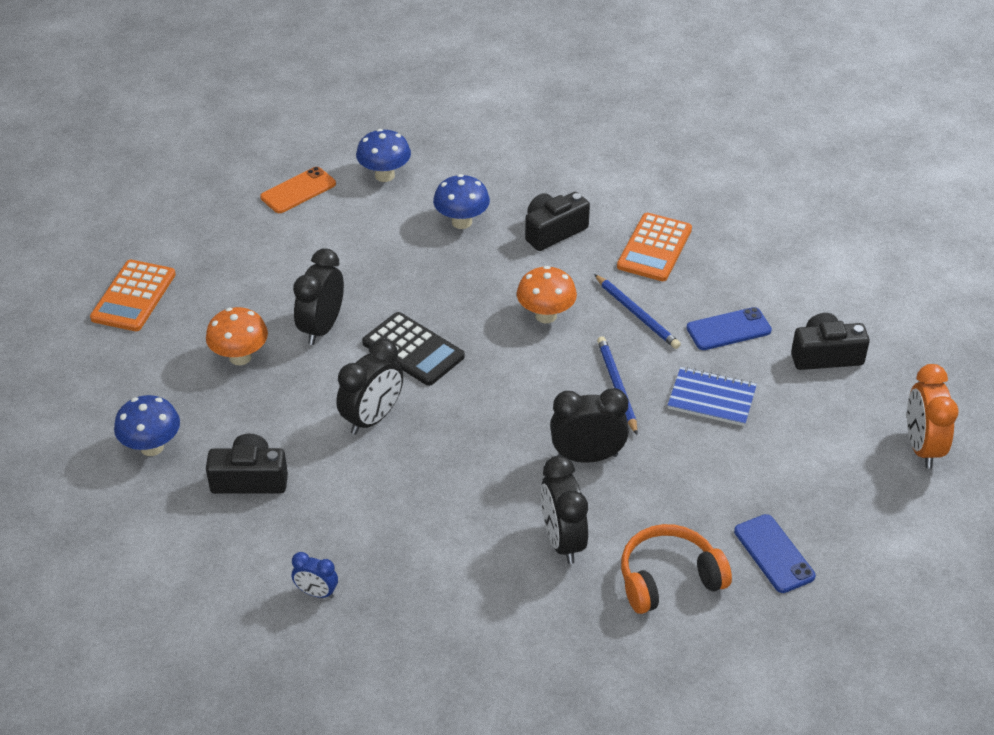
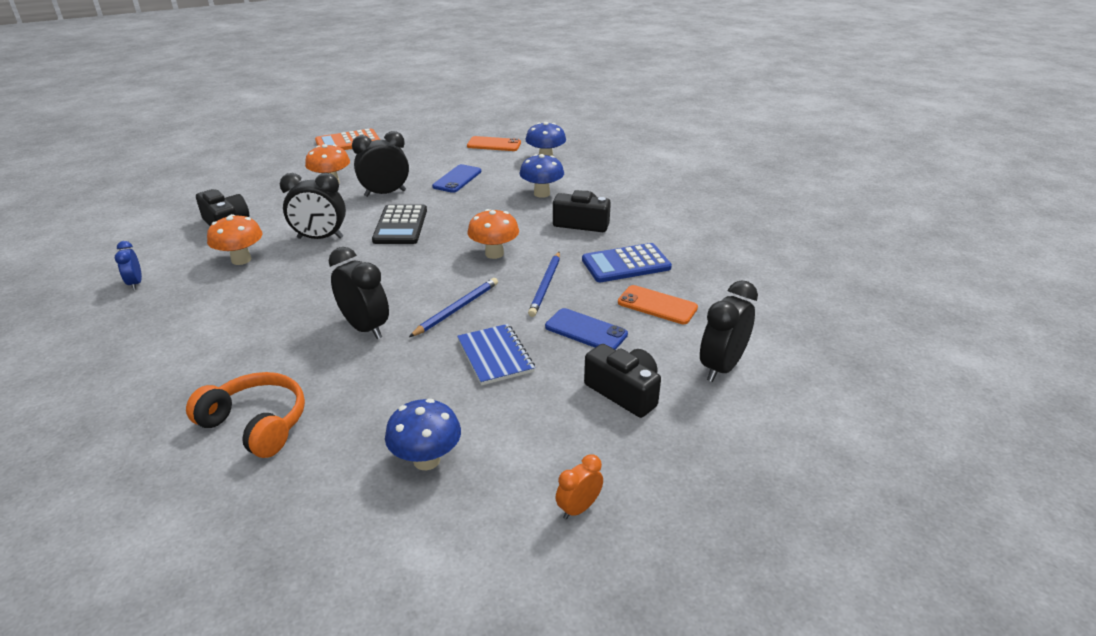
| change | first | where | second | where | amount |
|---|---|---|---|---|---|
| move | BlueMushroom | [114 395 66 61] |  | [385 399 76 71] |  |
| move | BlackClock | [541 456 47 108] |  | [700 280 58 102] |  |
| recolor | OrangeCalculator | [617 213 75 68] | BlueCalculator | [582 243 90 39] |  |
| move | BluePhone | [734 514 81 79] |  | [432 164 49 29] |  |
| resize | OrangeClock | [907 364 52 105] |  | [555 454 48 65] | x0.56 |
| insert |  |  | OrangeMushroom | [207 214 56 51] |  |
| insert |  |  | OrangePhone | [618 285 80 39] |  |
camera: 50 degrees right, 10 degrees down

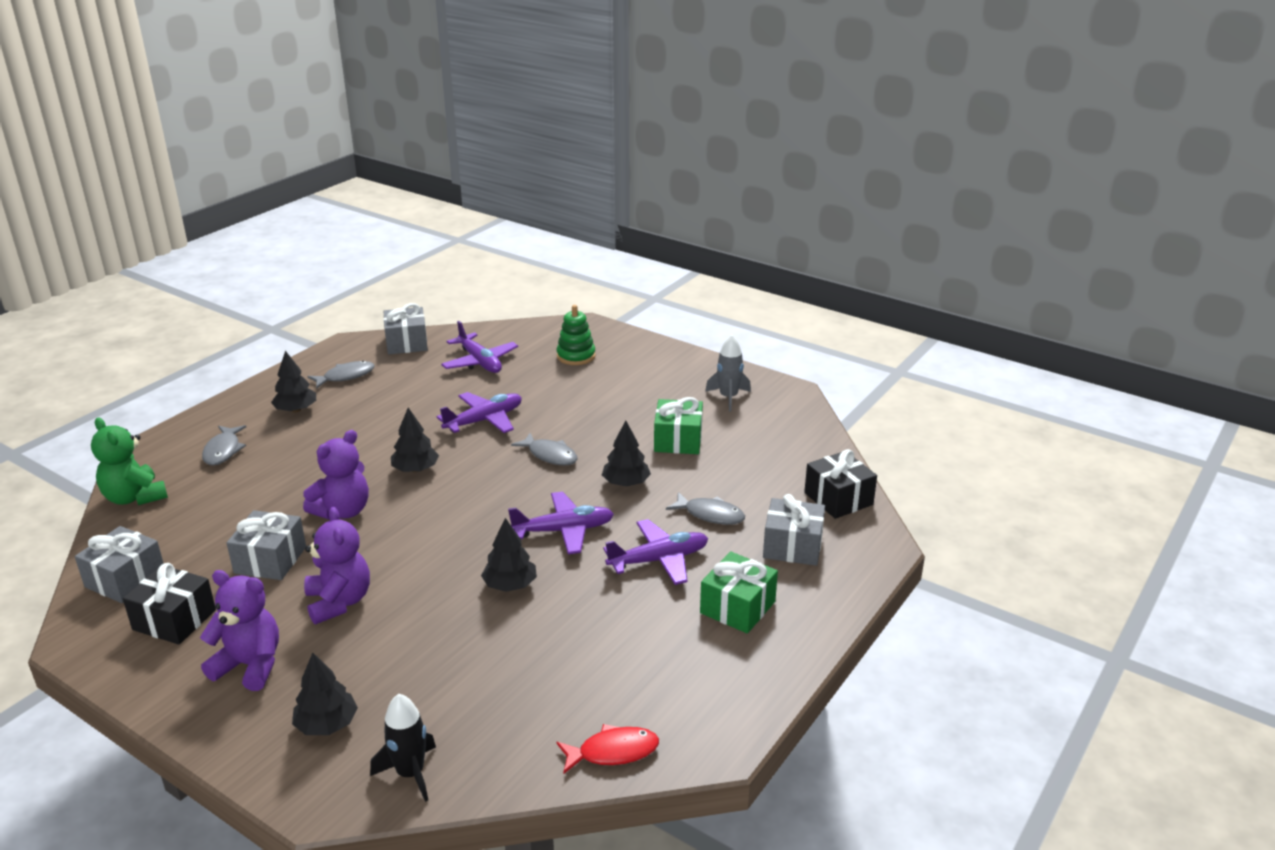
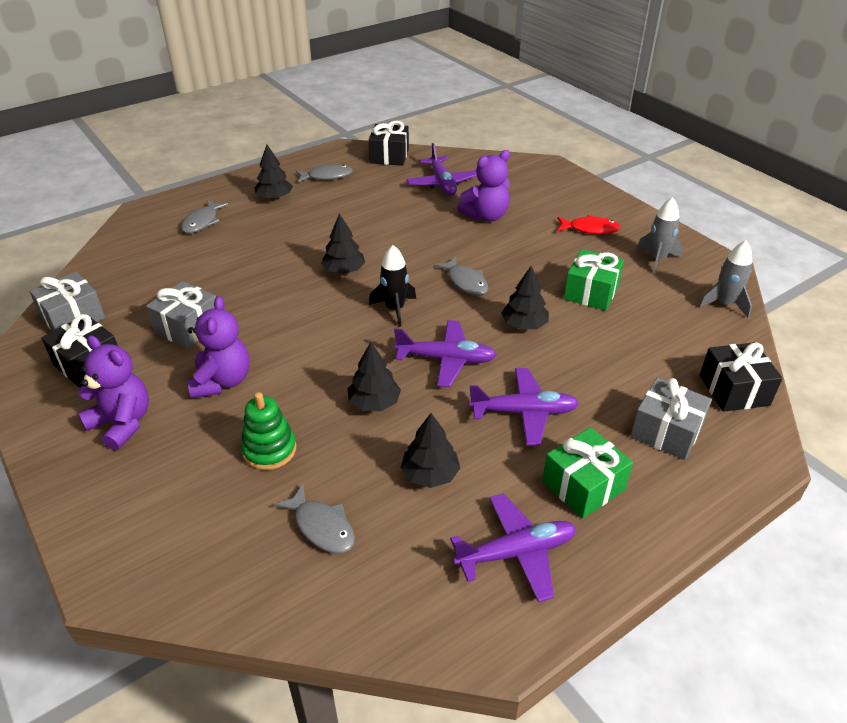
| change | first | where | second | where | amount |
|---|---|---|---|---|---|
| delete | GreenTeddyBear | [91 418 77 87] |  |  |  |
| move | BlackTree | [292 653 66 82] |  | [401 413 59 75] |  |
| move | PurpleTeddyBear | [303 430 66 89] |  | [457 150 53 72] |  |
| move | BlackRocket | [370 694 66 108] |  | [369 245 47 82] |  |
| recolor | GreyGift | [383 303 45 51] | BlackGift | [368 121 41 45] |  |
| move | PurplePlane | [437 392 85 41] |  | [450 493 126 109] |  |
| move | RedFish | [556 724 103 50] |  | [557 215 64 19] |  |
| move | GreenStackingToy | [557 305 39 60] |  | [241 392 55 78] |  |
| move | GreyFish | [666 492 79 33] |  | [274 484 81 69] |  |
| insert |  |  | GreyRocket | [698 240 54 78] |  |
camera: 20 degrees right, 10 degrees up

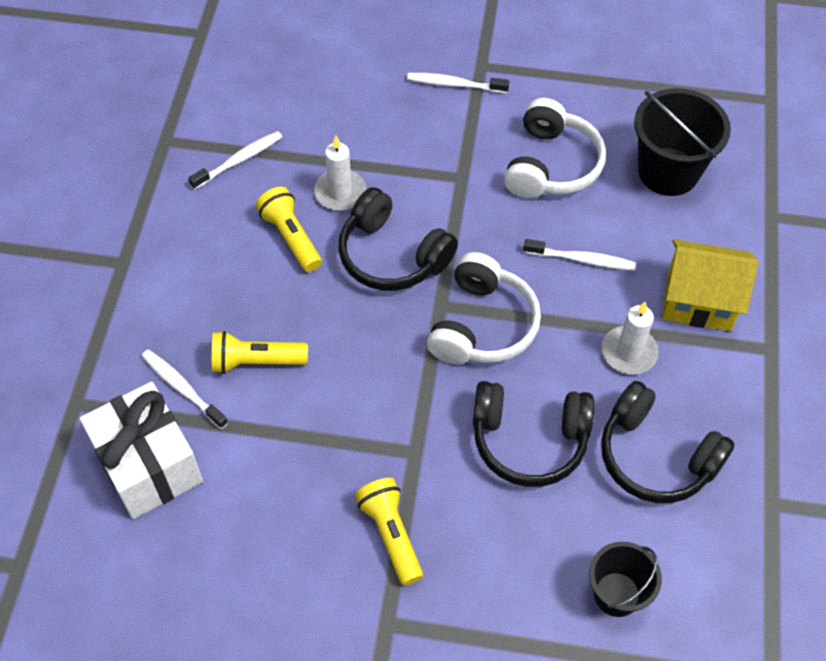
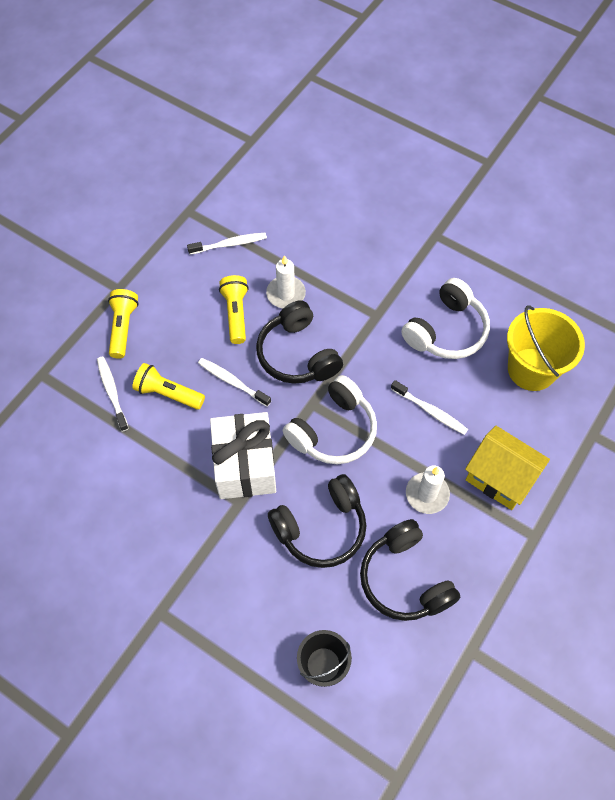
| change | first | where | second | where | amount |
|---|---|---|---|---|---|
| move | WhiteGift | [80 381 123 138] |  | [210 412 66 87] |  |
| move | YellowFlashlight | [355 478 68 108] |  | [108 289 31 70] |  |
| move | WhiteToothbrush | [407 73 102 21] |  | [198 358 73 49] |  |
| rotate | BlackHeadphones | [473 381 121 106] |  | [268 474 98 94] | 60 degrees counterclockwise |
| recolor | BlackBucket | [634 88 97 108] | YellowBucket | [507 305 78 86] |  |
camera: 25 degrees right, 5 degrees up

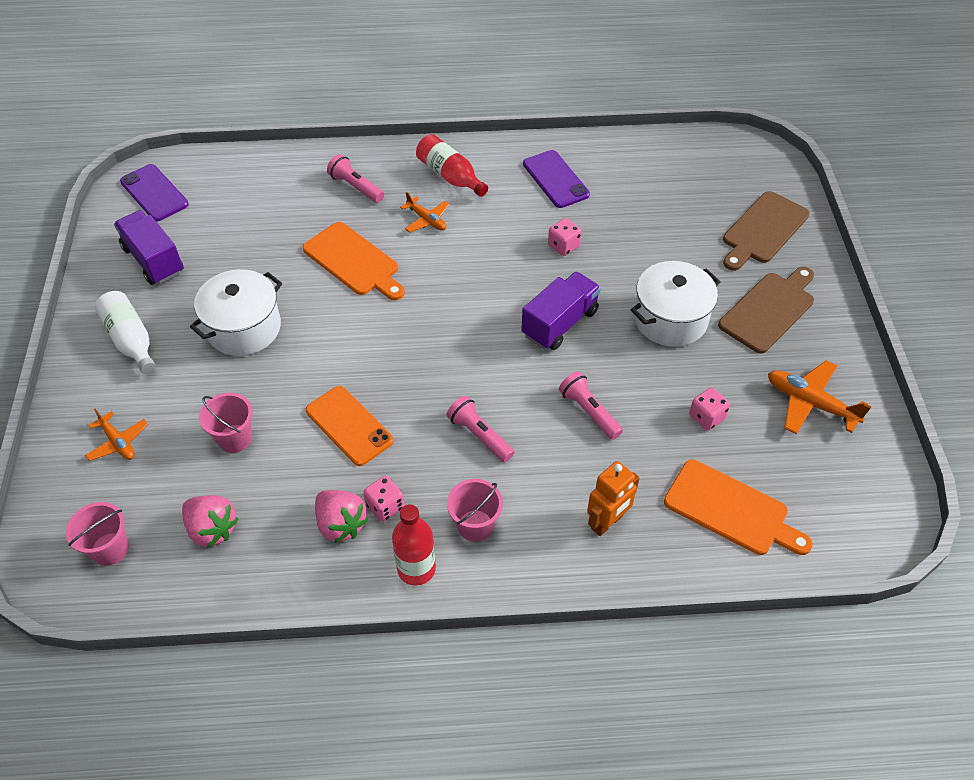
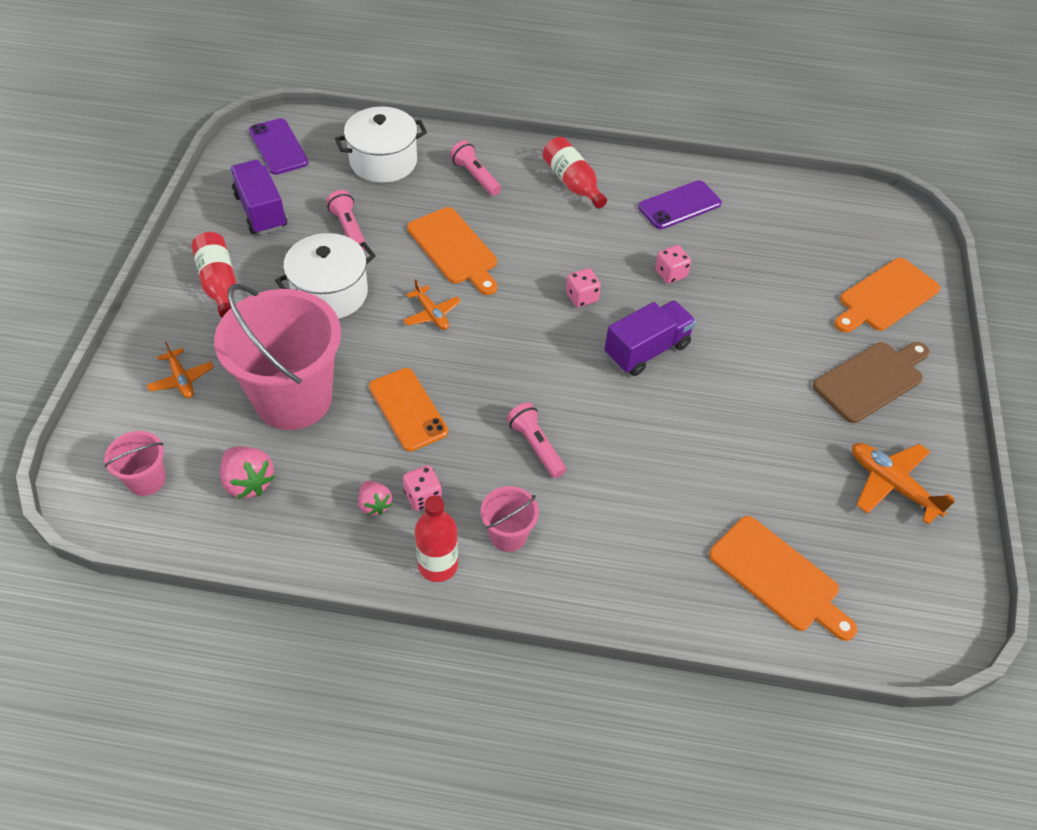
| change | first | where | second | where | amount |
|---|---|---|---|---|---|
| recolor | WhiteBottle | [95 291 61 83] | RedBottle | [191 232 45 85] |  |
| resize | PinkBucket | [199 393 54 60] |  | [214 284 127 146] | x2.23 |
| resize | PinkStrawberry | [315 490 54 53] |  | [358 481 34 34] | x0.64 |
| move | OrangePlane | [400 192 50 41] |  | [403 279 58 51] |  |
| rotate | PurplePhone | [523 150 67 58] |  | [638 180 84 49] | 75 degrees clockwise |
| move | PinkFlashlight | [559 371 64 69] |  | [326 190 40 60] |  |
| delete | OrangeRobot | [587 461 53 75] |  |  |  |
| move | WhitePot | [631 261 89 86] |  | [335 107 92 76] |  |
| move | PinkDice | [689 387 41 44] |  | [566 268 35 39] |  |
| recolor | BrownCuttingBoard | [723 191 87 80] | OrangeCuttingBoard | [834 258 106 75] |  |
camera: 10 degrees right, 0 degrees up

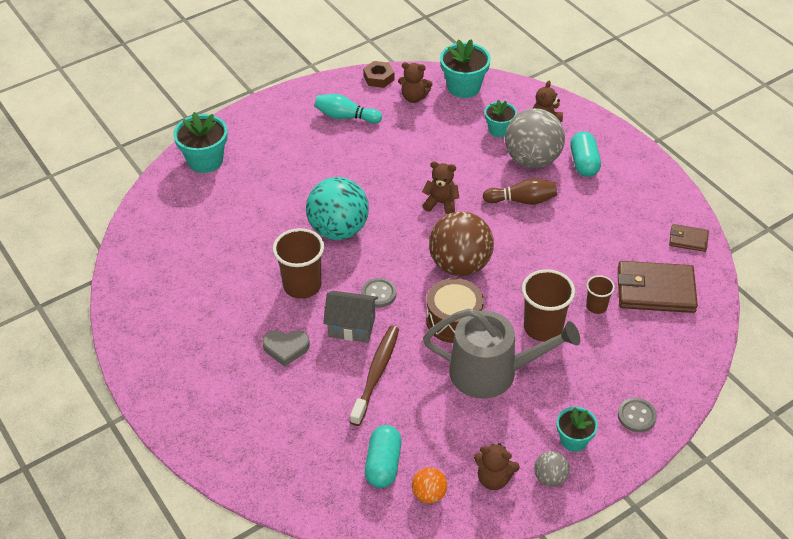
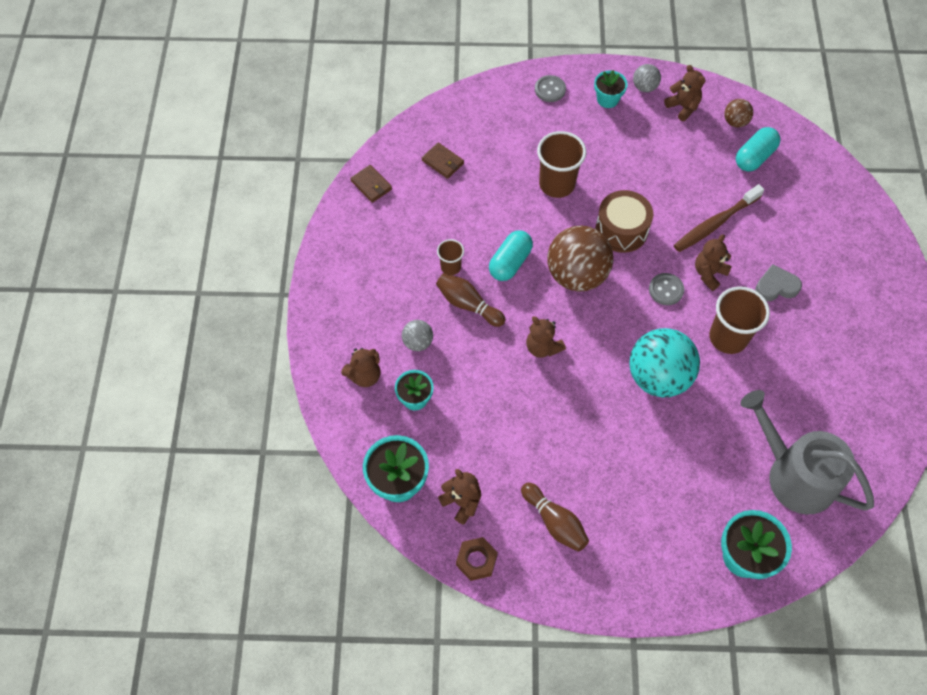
| change | first | where | second | where | amount |
|---|---|---|---|---|---|
| rotate | GreyHeart | [262 330 48 36] |  | [755 264 47 37] | 45 degrees counterclockwise |
| recolor | TurquoiseBowlingPin | [314 94 68 30] | BrownBowlingPin | [521 483 68 69] |  |
| replace | GreyHouse | [323 291 55 52] | BrownTeddyBear | [695 234 37 57] |  |
| recolor | OrangeBall | [412 467 35 36] | BrownBall | [724 99 29 28] |  |
| move | GreyWateringCan | [423 309 157 89] |  | [740 390 134 124] |  |
| resize | GreyBall | [505 108 60 60] |  | [402 320 31 31] | x0.47 |
| move | TurquoiseCapsule | [570 131 31 46] |  | [489 230 44 51] |  |
| move | BrownCup | [586 275 29 39] |  | [437 239 27 36] |  |
| resize | BrownWallet | [618 261 80 52] |  | [422 142 42 37] | x0.51 |
camera: 145 degrees left, 15 degrees up

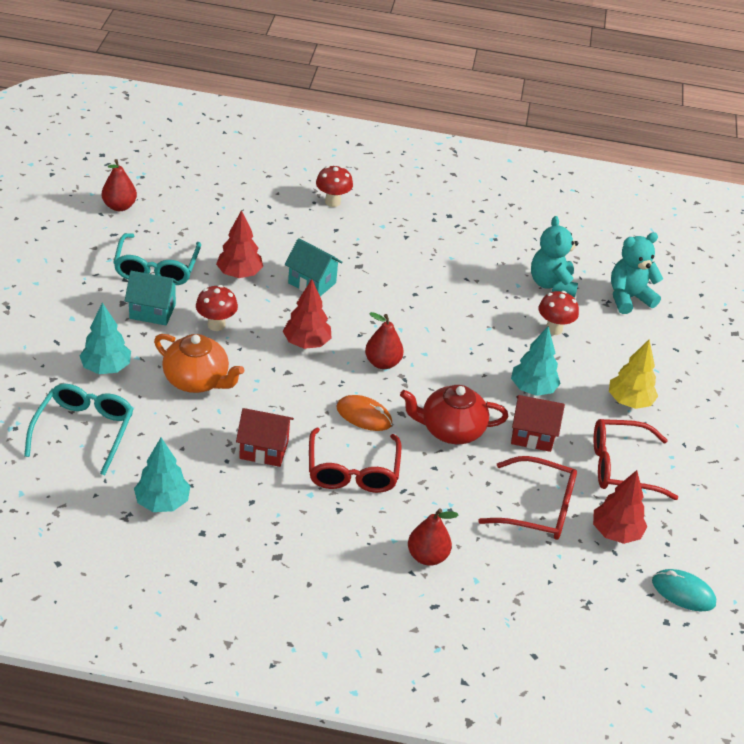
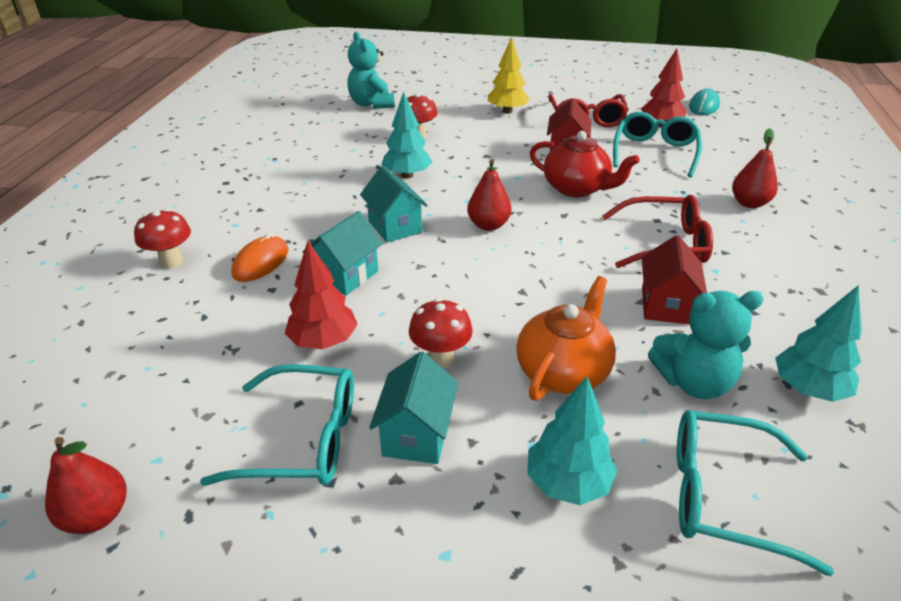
| change | first | where | second | where | amount |
|---|---|---|---|---|---|
| delete | RedTree | [283 279 49 70] |  |  |  |
| move | OrangeMouse | [336 395 56 36] |  | [231 232 57 50] |  |
| rotate | RedTeapot | [400 385 108 59] |  | [530 131 110 66] | 60 degrees counterclockwise |
| recolor | RedGlasses | [478 456 99 84] | TurquoiseGlasses | [613 112 89 65] |  |
| move | TurquoiseTree | [511 326 50 70] |  | [382 92 50 87] |  |
| move | TurquoiseTeddyBear | [531 216 47 81] |  | [648 291 116 108] |  |
| insert |  |  | TurquoiseHouse | [360 166 68 77] |  |
camera: 85 degrees left, 5 degrees down

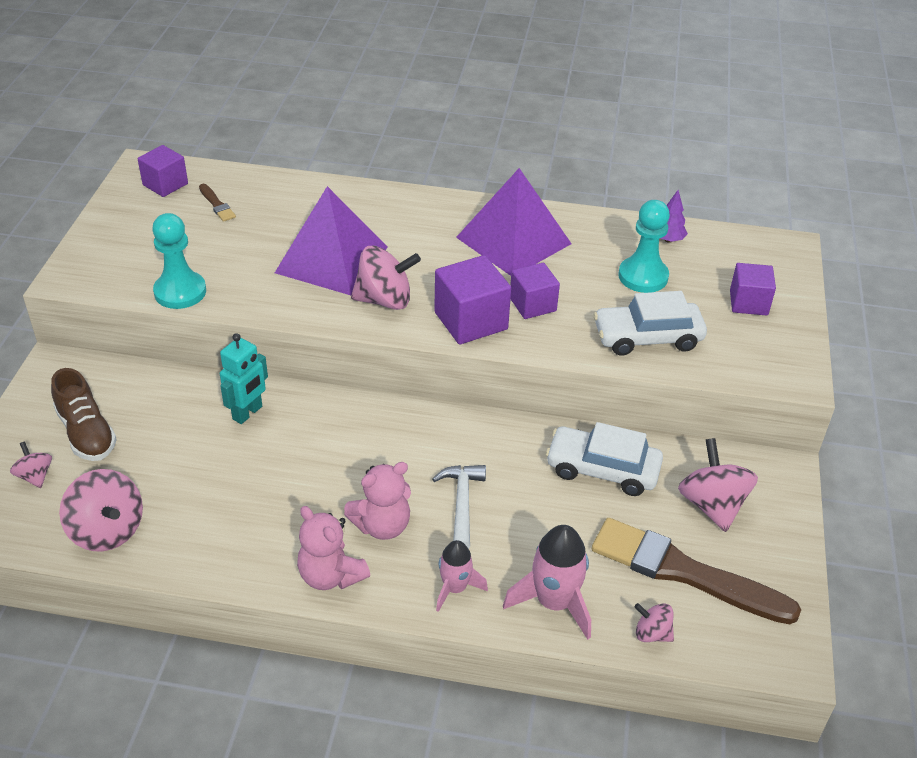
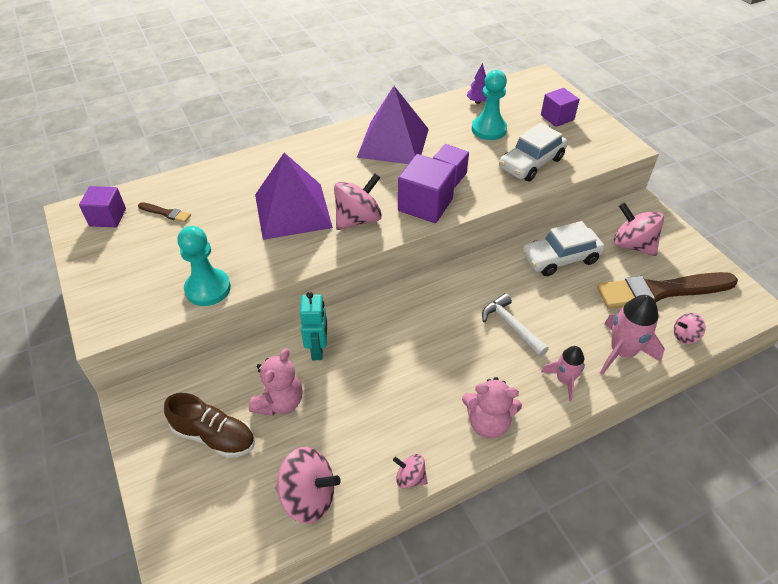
| change | first | where | second | where | amount |
|---|---|---|---|---|---|
| move | PinkSpinningTop | [10 441 42 47] |  | [393 454 35 34] |  |
| move | PinkTeddyBear | [344 462 67 78] |  | [249 348 54 68] |  |
camera: 35 degrees left, 5 degrees up

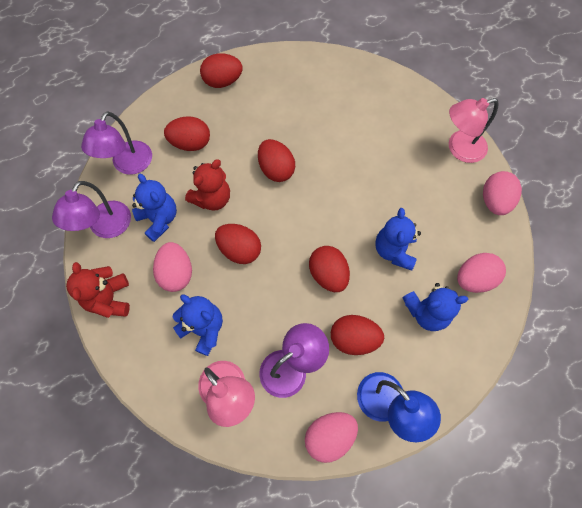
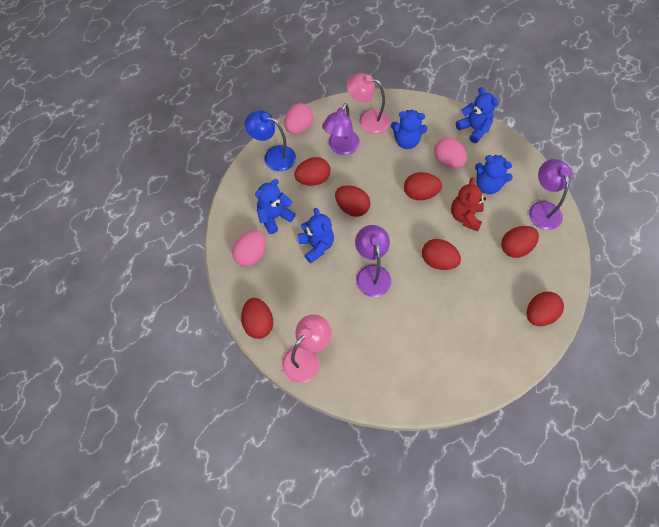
| change | first | where | second | where | amount |
|---|---|---|---|---|---|
| move | PurpleLamp | [52 181 79 57] |  | [355 225 36 72] |  |
| recolor | RedTeddyBear | [66 262 64 56] | BlueTeddyBear | [456 87 42 56] |  |
| recolor | PinkEgg | [483 171 39 44] | RedEgg | [241 298 32 41] |  |
camera: 150 degrees right, 5 degrees down

